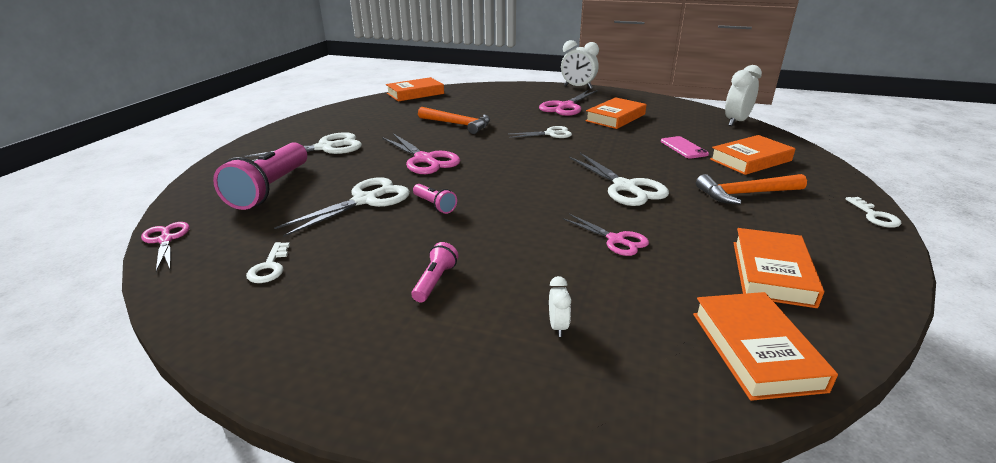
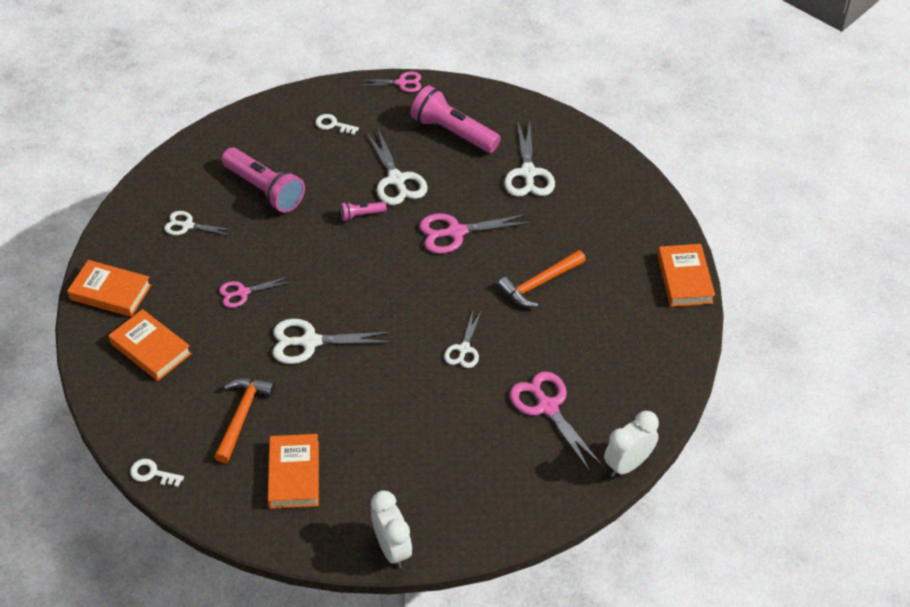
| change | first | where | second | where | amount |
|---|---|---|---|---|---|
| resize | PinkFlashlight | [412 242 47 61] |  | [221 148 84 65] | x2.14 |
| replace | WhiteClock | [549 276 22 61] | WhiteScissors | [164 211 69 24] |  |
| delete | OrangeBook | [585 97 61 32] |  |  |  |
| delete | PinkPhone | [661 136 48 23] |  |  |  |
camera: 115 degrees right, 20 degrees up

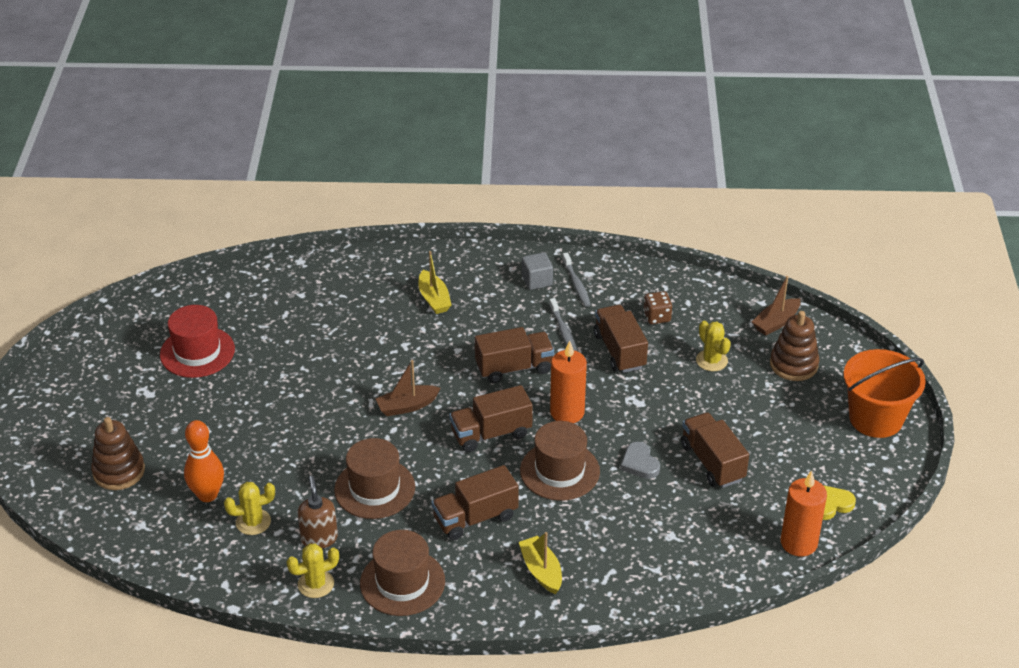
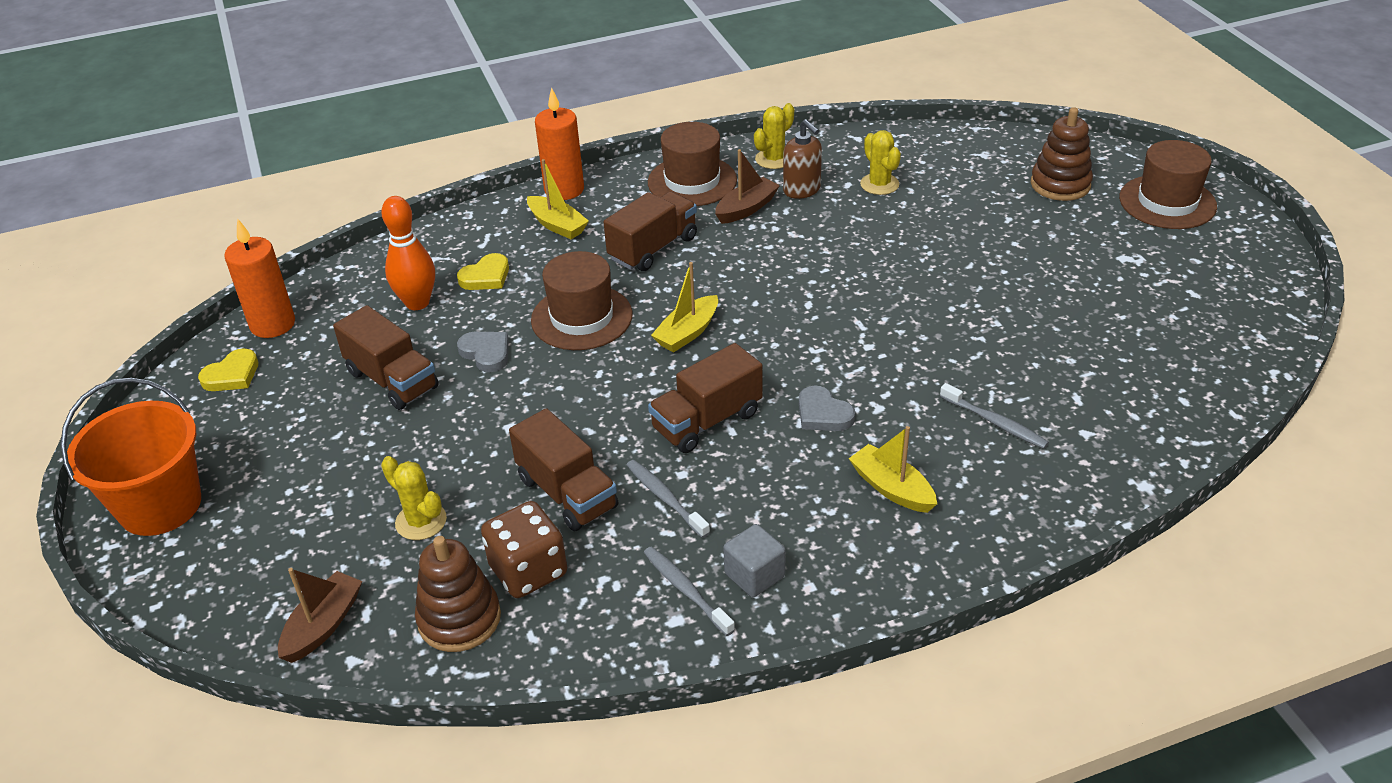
| change | first | where | second | where | amount |
|---|---|---|---|---|---|
| delete | RedHat | [160 305 75 73] |  |  |  |
| move | OrangeBowlingPin | [184 420 40 82] |  | [381 196 54 114] |  |
| rotate | YellowCactus | [224 482 51 53] |  | [860 130 41 65] | 75 degrees counterclockwise |
| move | BrownHat | [334 438 81 81] |  | [1119 140 98 89] |  |
| move | BrownBoat | [375 360 66 56] |  | [715 149 65 75] |  |
| replace | BrownTruck | [449 385 84 67] | YellowBoat | [651 262 67 90] |  |
| move | OrangeCandle | [550 340 37 83] |  | [535 88 49 112] |  |
| resize | BrownDice | [643 291 29 33] |  | [481 501 86 97] | x1.55 |
| move | BrownStackingToy | [770 311 50 70] |  | [415 536 86 116] |  |
| insert |  |  | YellowHeart | [457 253 52 37] |  |
| insert |  |  | GreyHeart | [799 386 56 45] |  |
| insert |  |  | GreyToothbrush | [940 383 109 66] |  |
camera: 160 degrees right, 0 degrees up

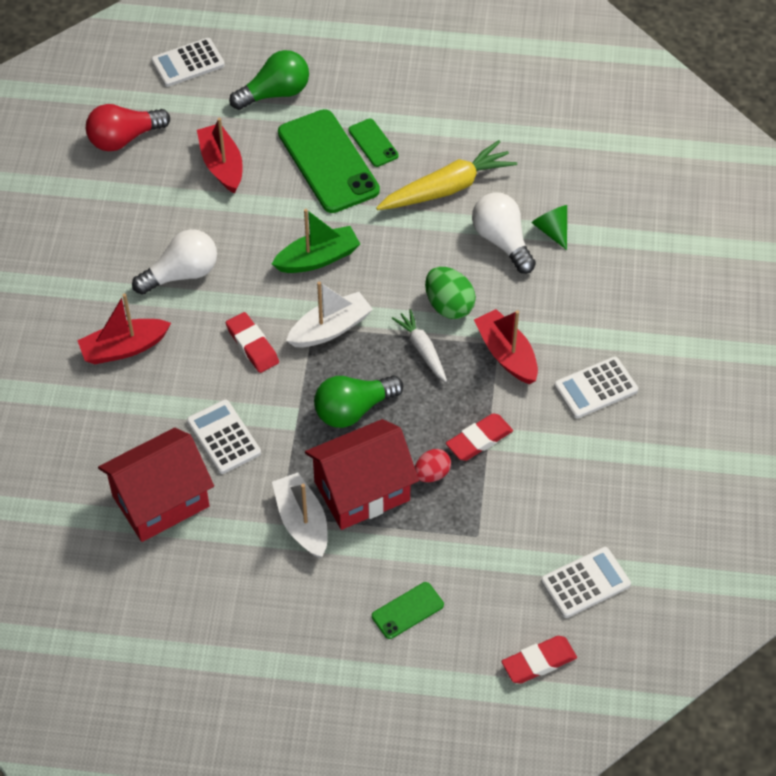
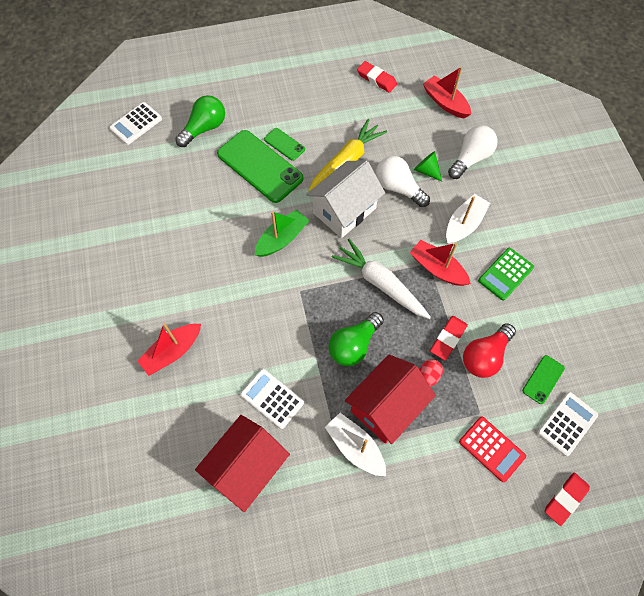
| change | first | where | second | where | amount |
|---|---|---|---|---|---|
| move | RedLightBulb | [86 104 84 47] |  | [463 323 53 55] |  |
| move | WhiteLightBulb | [132 229 85 66] |  | [448 125 50 54] |  |
| move | RedBoat | [197 118 46 75] |  | [423 67 48 52] |  |
| move | RedEraser | [226 312 53 61] |  | [357 61 40 32] |  |
| move | WhiteBoat | [286 281 87 66] |  | [446 194 44 50] |  |
| move | GreenPhone | [372 582 72 57] |  | [522 355 43 49] |  |
| resize | WhiteCarrot | [392 309 55 73] |  | [332 239 99 80] | x1.71 |
| delete | GreenEgg | [425 267 51 52] |  |  |  |
| recolor | WhiteCalculator | [554 356 84 62] | GreenCalculator | [478 248 56 53] |  |
| insert |  |  | WhiteHouse | [306 160 79 78] |  |
| insert |  |  | RedCalculator | [459 416 67 66] |  |
camera: 20 degrees left, 10 degrees up

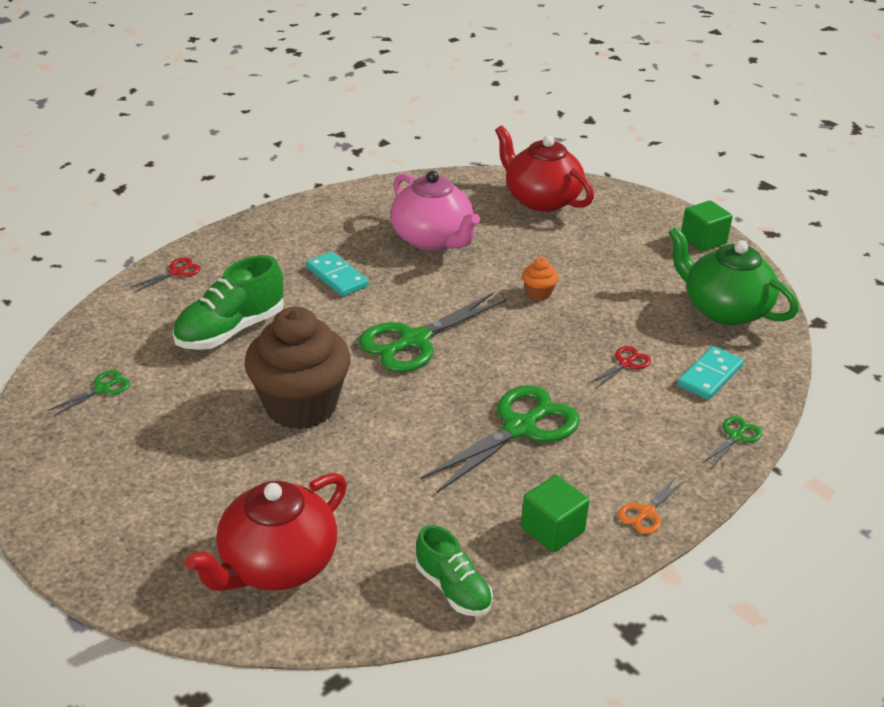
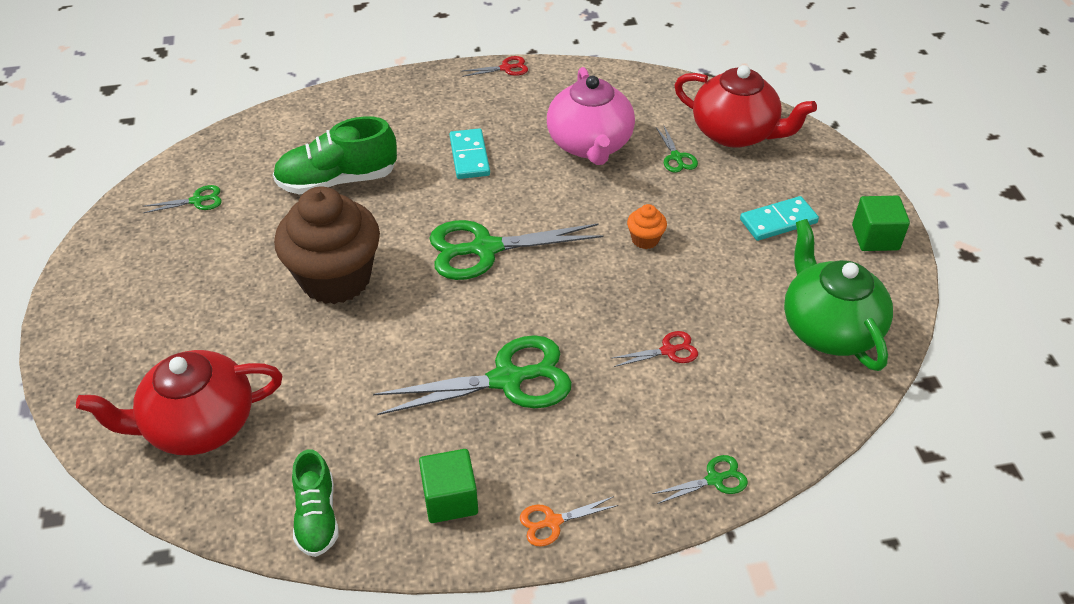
| change | first | where | second | where | amount |
|---|---|---|---|---|---|
| move | RedScissors | [130 258 71 34] |  | [462 56 66 21] |  |
| rotate | RedTeapot | [495 125 99 87] |  | [674 65 143 83] | 135 degrees clockwise |
| move | TurquoiseDomino | [677 346 67 54] |  | [740 196 79 45] |  |
| insert |  |  | GreenScissors | [656 126 42 47] |  |
camera: 30 degrees right, 10 degrees up

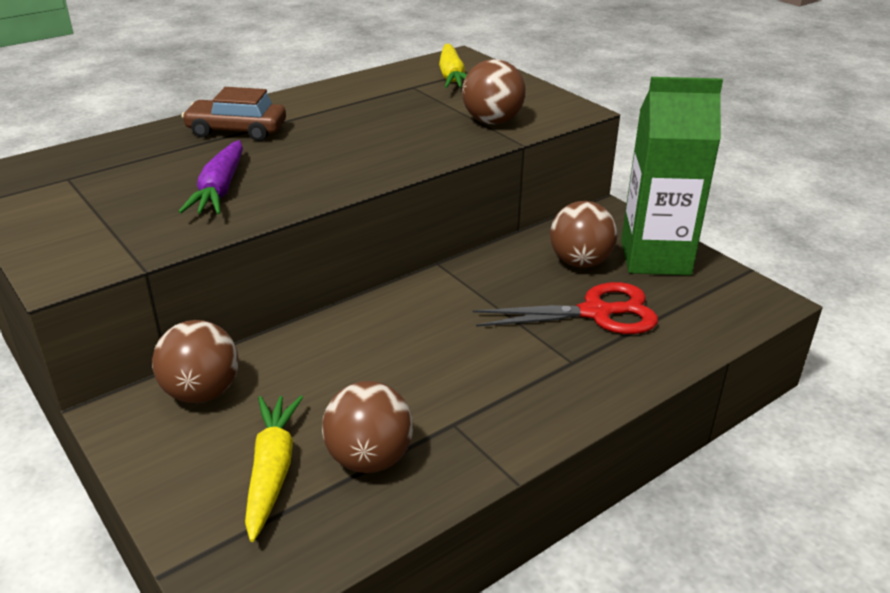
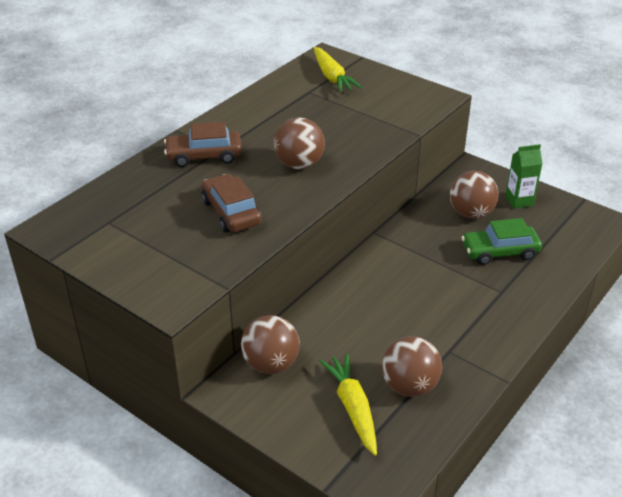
| change | first | where | second | where | amount |
|---|---|---|---|---|---|
| replace | PurpleCarrot | [179 140 64 74] | BrownCar | [201 174 61 58] |  |
| move | BrownBall | [462 59 64 65] |  | [273 117 52 52] |  |
| replace | RedScissors | [473 282 185 52] | GreenCar | [461 218 81 47] |  |
| resize | GreenCarton | [621 77 102 198] |  | [505 144 37 65] | x0.49 |
camera: 15 degrees left, 5 degrees up

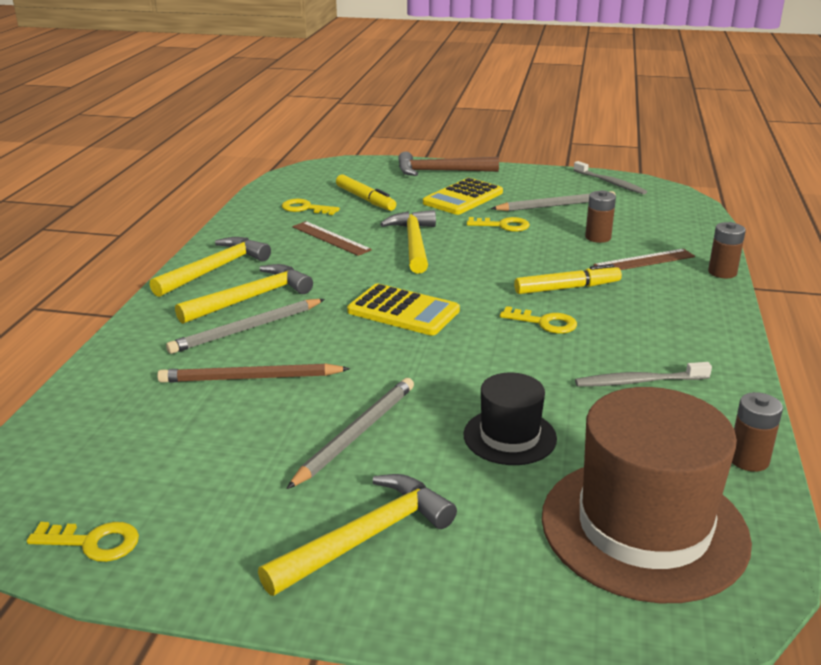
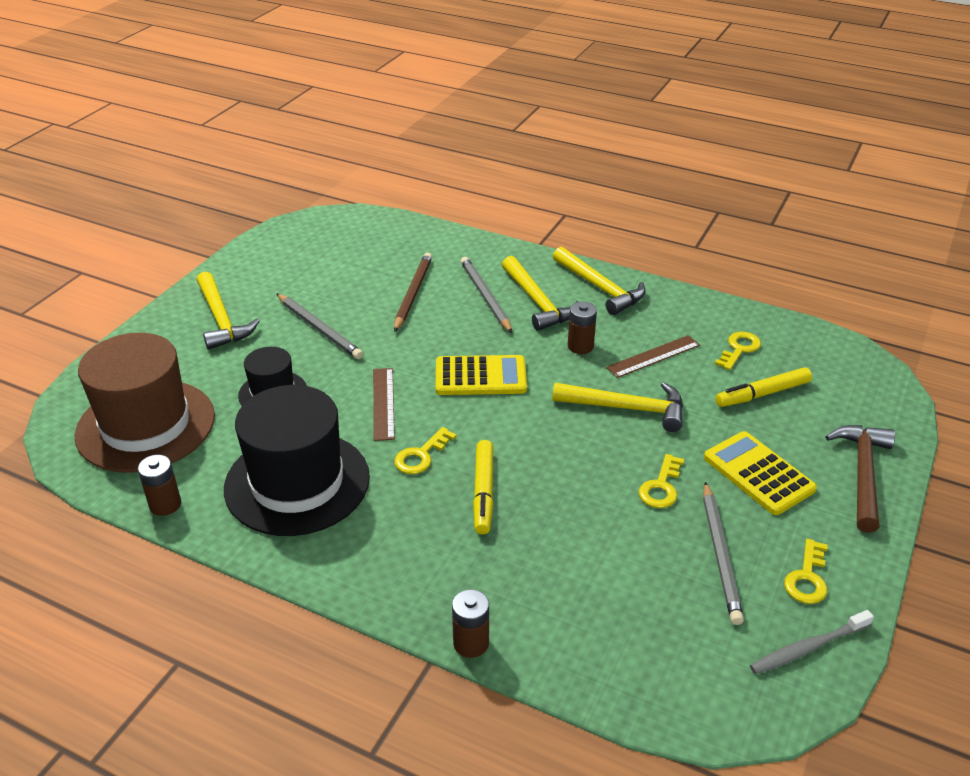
| change | first | where | second | where | amount |
|---|---|---|---|---|---|
| move | YellowKey | [27 522 112 40] |  | [784 539 44 65] |  |
| rotate | YellowCalculator | [347 284 113 51] |  | [436 355 91 40] | 135 degrees counterclockwise |
| replace | GreyToothbrush | [575 362 137 25] | BlackHat | [224 385 146 151] |  |
| move | BrownBattery | [585 190 31 53] |  | [568 302 29 52] |  |
| move | BrownRuler | [593 249 102 21] |  | [373 368 22 73] |  |
camera: 105 degrees right, 10 degrees up

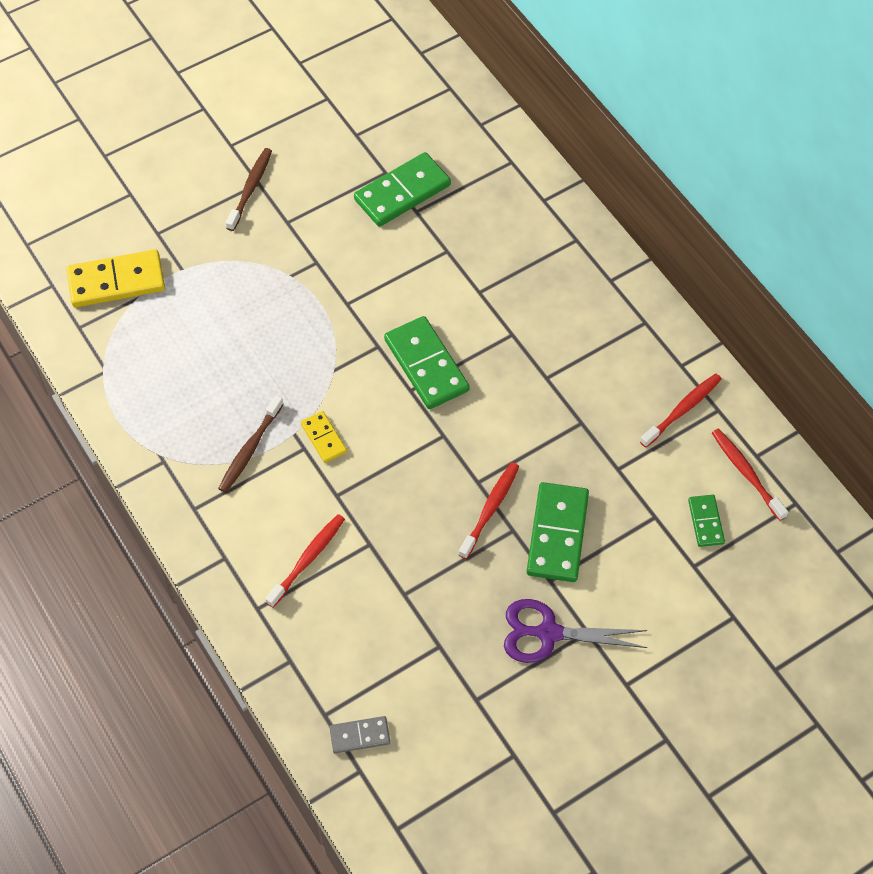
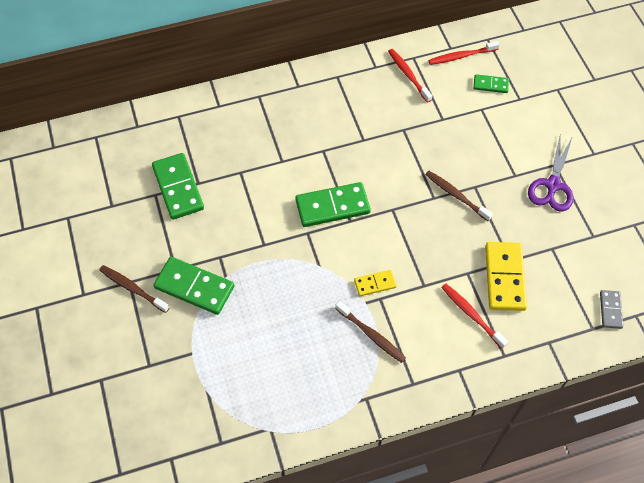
| change | first | where | second | where | amount |
|---|---|---|---|---|---|
| move | YellowDomino | [66 250 99 57] |  | [485 242 42 69] |  |
| recolor | RedToothbrush | [458 462 61 97] | BrownToothbrush | [425 171 68 50] |  |
| move | GreenDomino | [527 482 62 100] |  | [153 257 81 58] |  |
camera: 75 degrees left, 0 degrees up

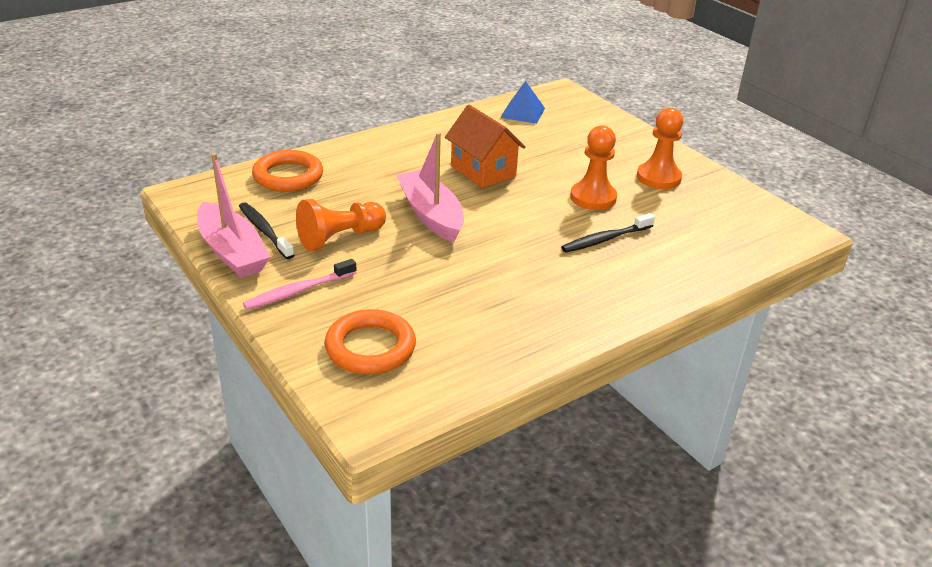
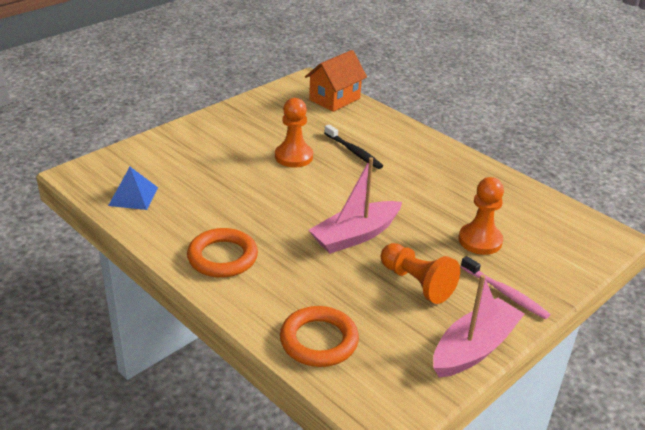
| change | first | where | second | where | amount |
|---|---|---|---|---|---|
| delete | BlackToothbrush | [239 202 55 57] |  |  |  |
| move | OrangeRing | [324 309 92 65] |  | [187 228 71 50] |  |
| move | OrangeHouse | [445 105 80 83] |  | [305 50 62 62] |  |
| move | OrangePawn | [637 108 46 81] |  | [458 177 46 78] |  |
camera: 100 degrees left, 0 degrees up

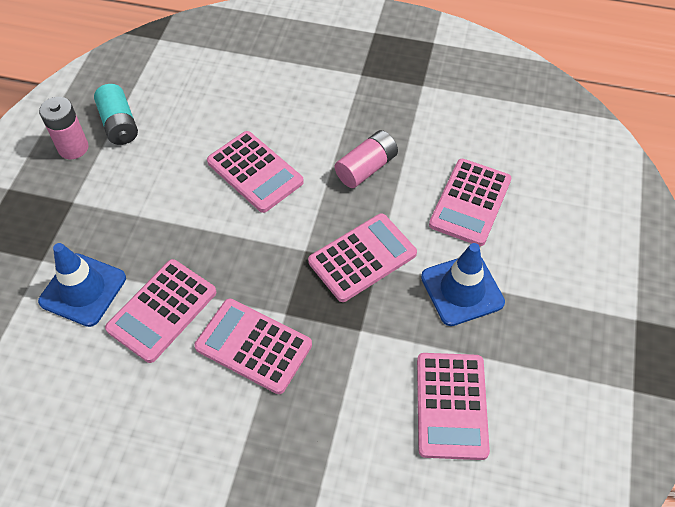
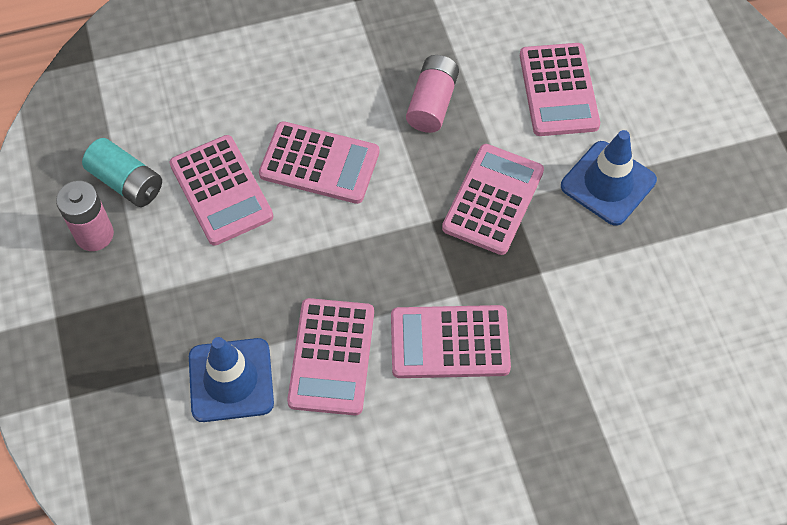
| change | first | where | second | where | amount |
|---|---|---|---|---|---|
| move | PinkCalculator | [417 353 73 107] |  | [169 135 104 111] |  |
camera: 30 degrees left, 5 degrees up

